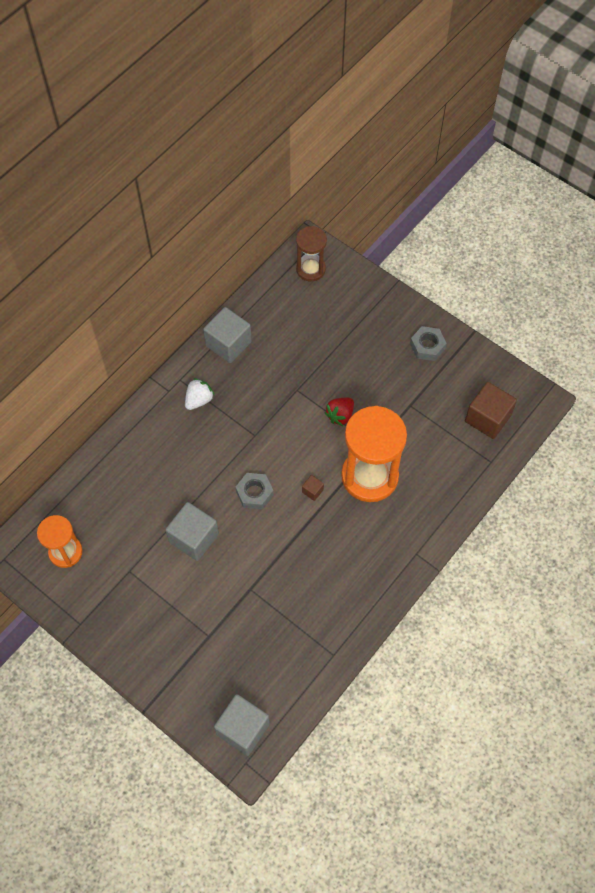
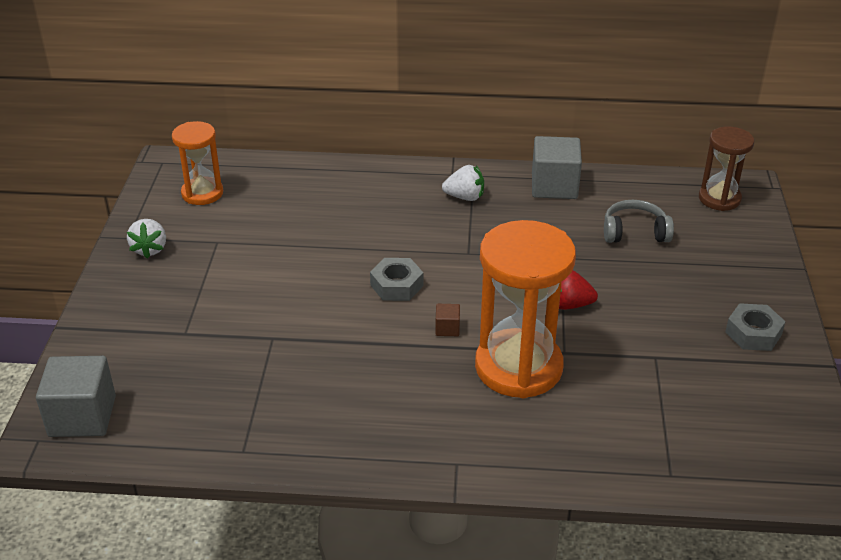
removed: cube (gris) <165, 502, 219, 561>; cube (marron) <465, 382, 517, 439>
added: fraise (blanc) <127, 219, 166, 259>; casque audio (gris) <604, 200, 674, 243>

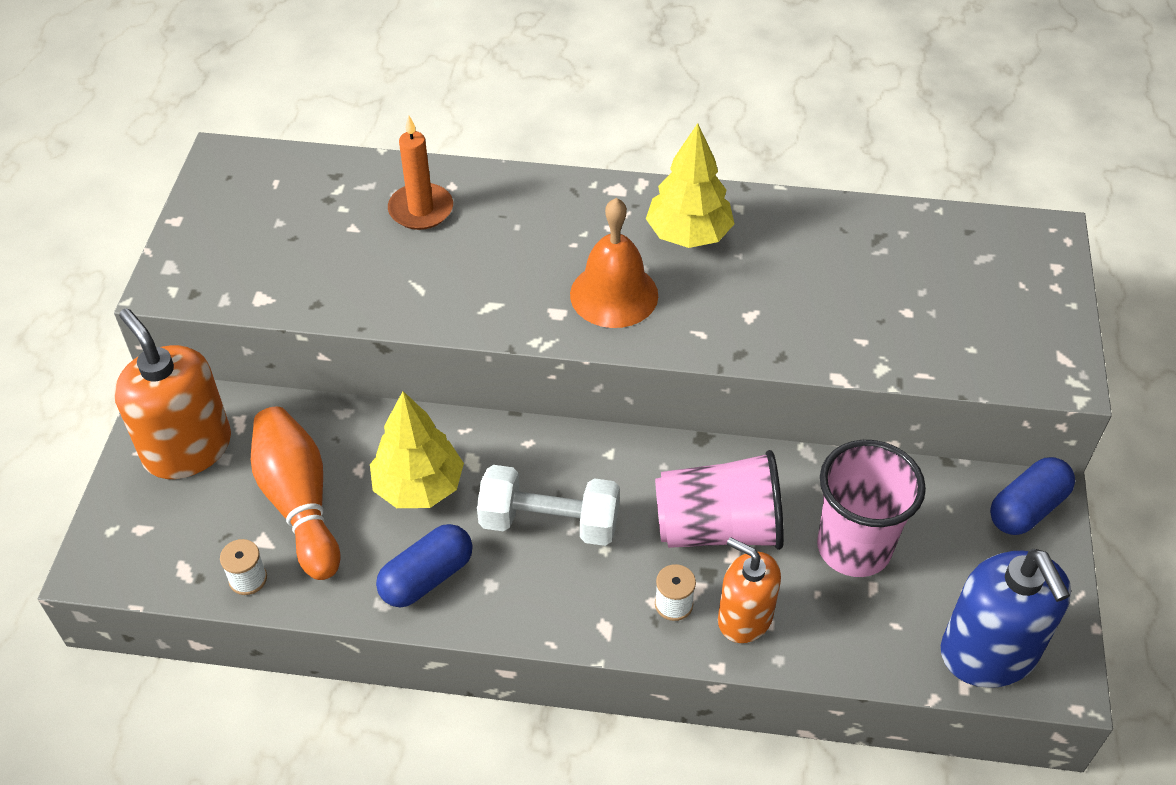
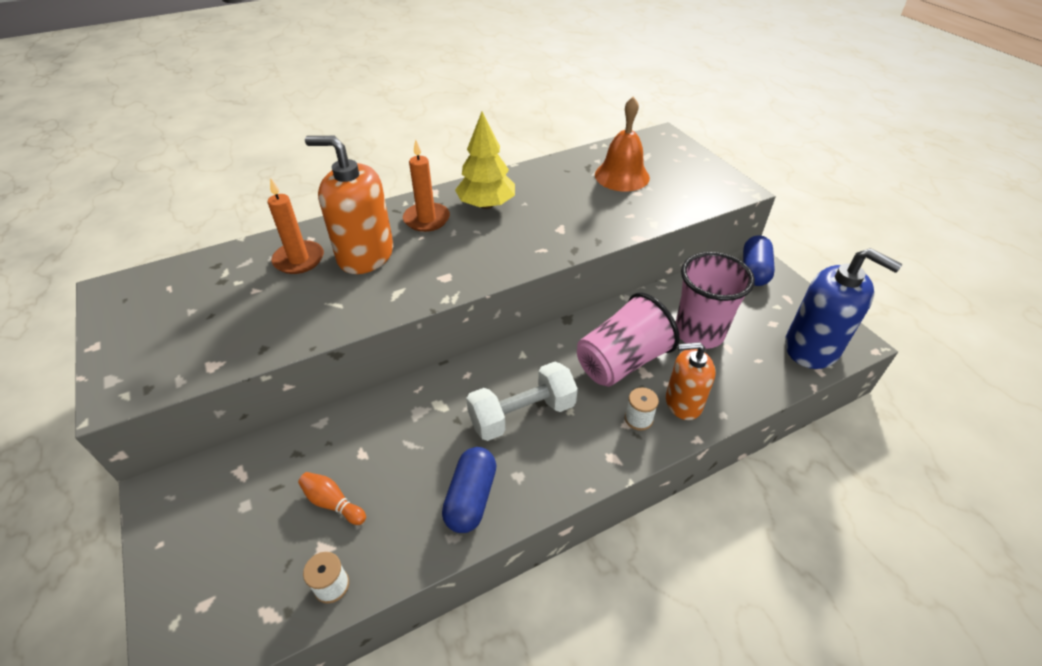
removed: arbre (jaune) <370, 391, 464, 508>
added: bougie (orange) <403, 140, 450, 232>
moved: distributeur de savon (orange) <114, 308, 231, 479> to <305, 136, 393, 274>; cloche (orange) <570, 198, 658, 328> to <595, 96, 650, 191>
resized: quille (orange) <251, 407, 340, 580> = <298, 472, 366, 525> x0.48

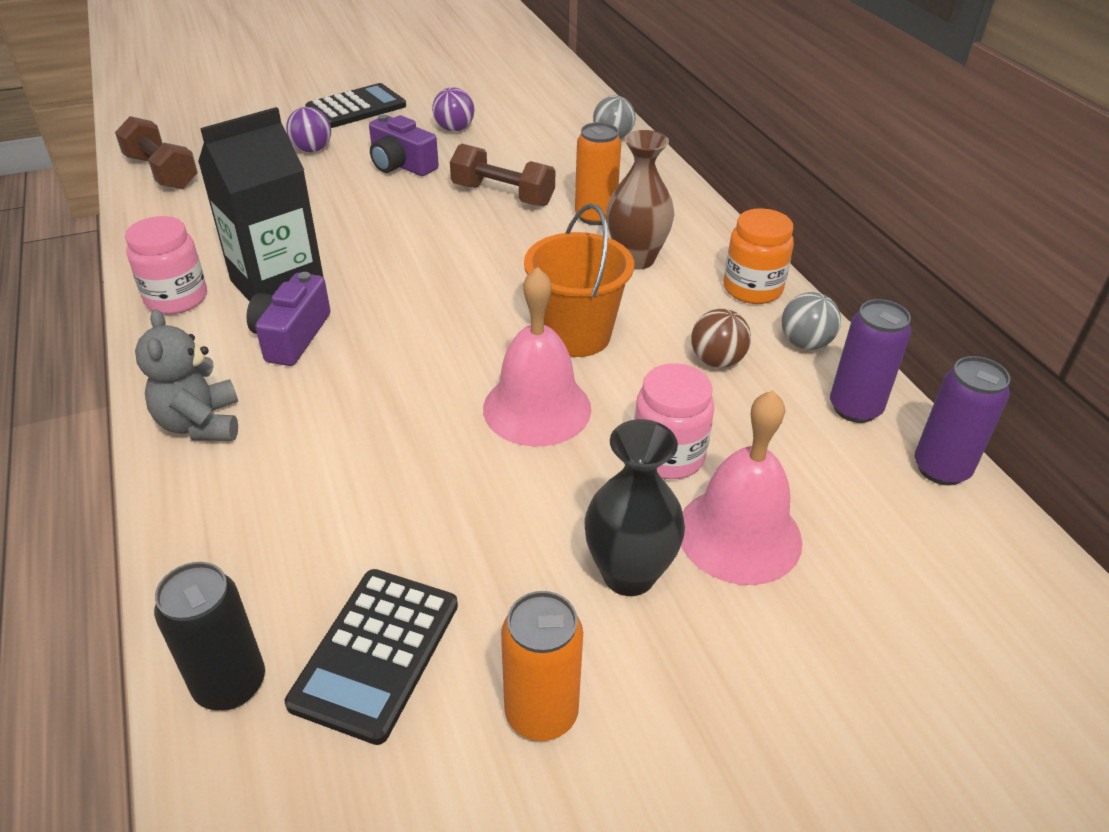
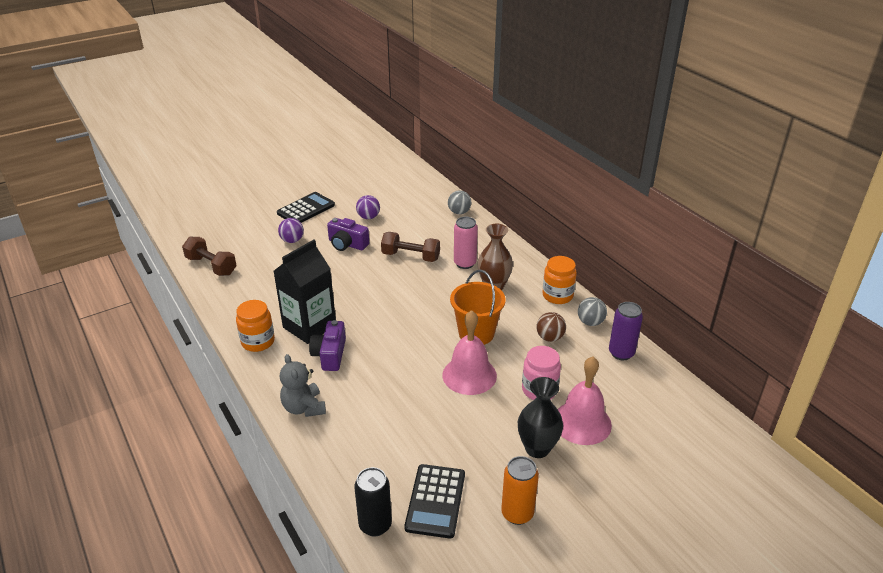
removed: canette (violet) <915, 356, 1010, 486>
recoloured: bocal (rose) <125, 216, 207, 314> to bocal (orange) <236, 300, 275, 352>; canette (orange) <575, 122, 621, 225> to canette (rose) <454, 217, 478, 269>

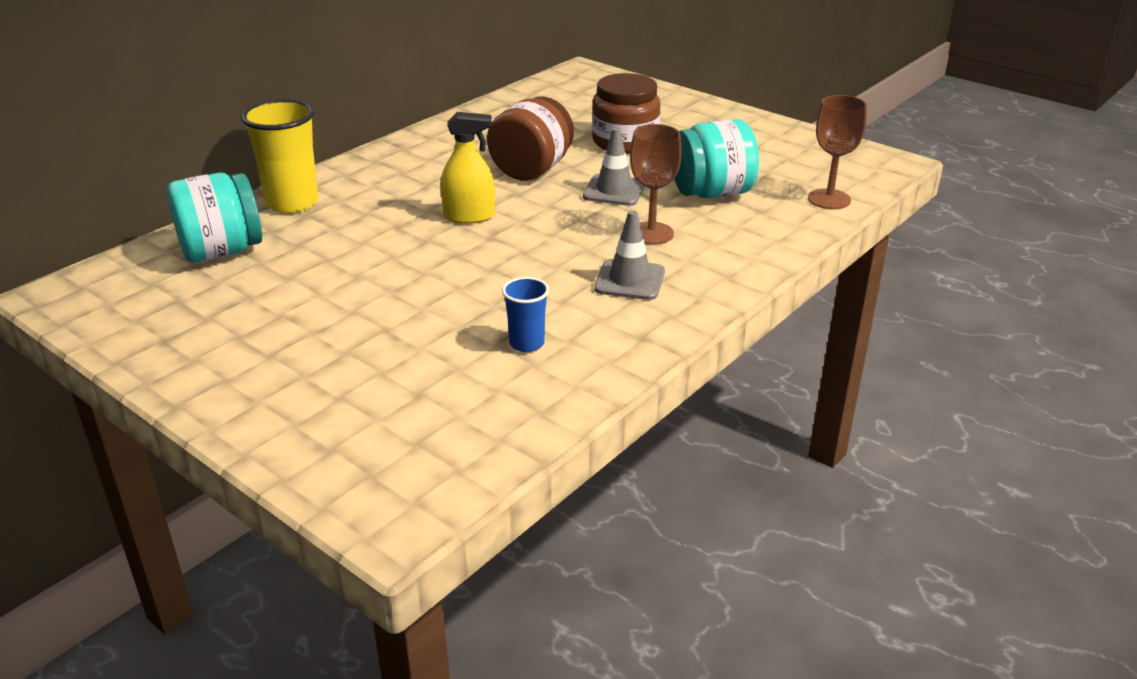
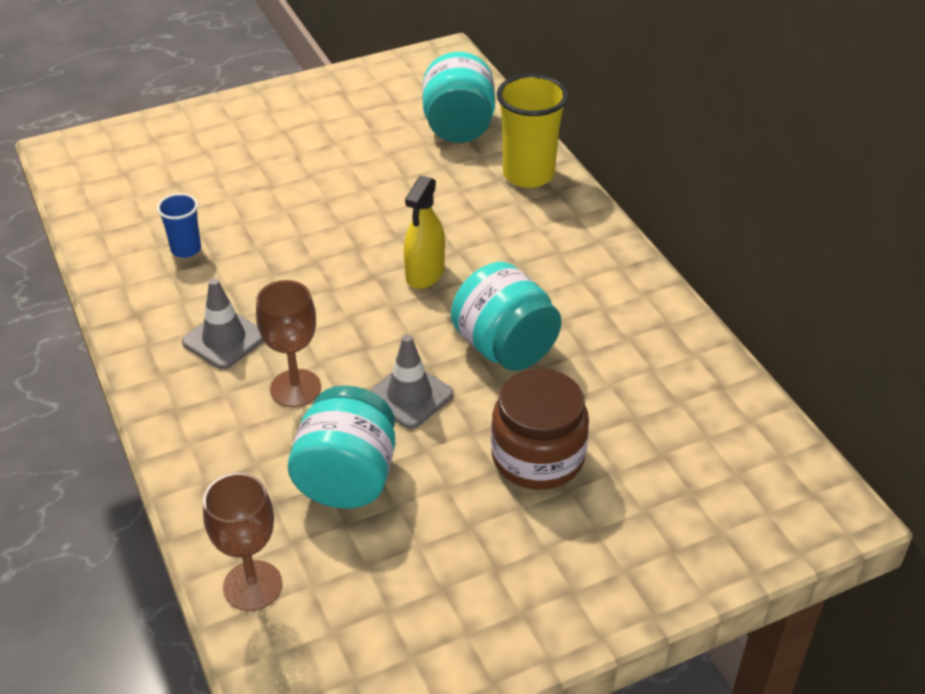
recoloured: bocal (marron) <487, 96, 574, 180> to bocal (turquoise) <451, 262, 562, 371>

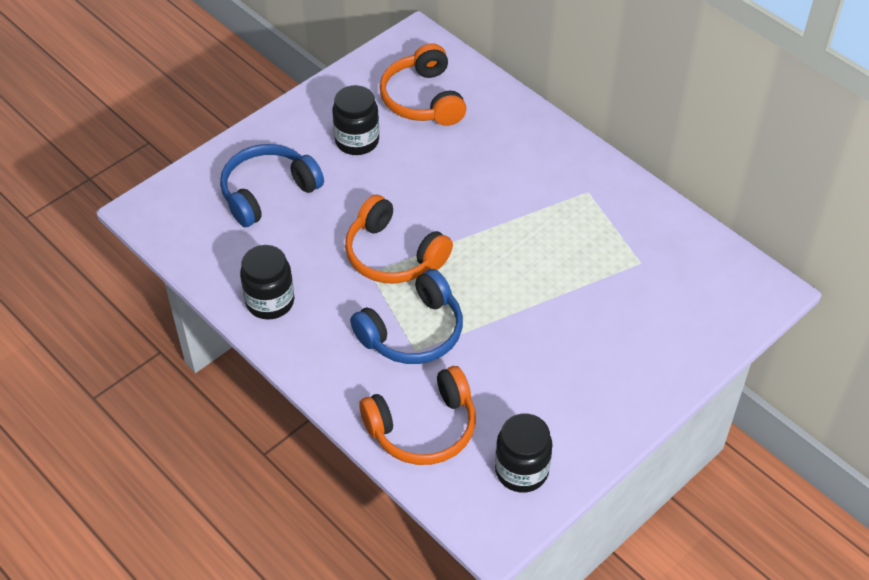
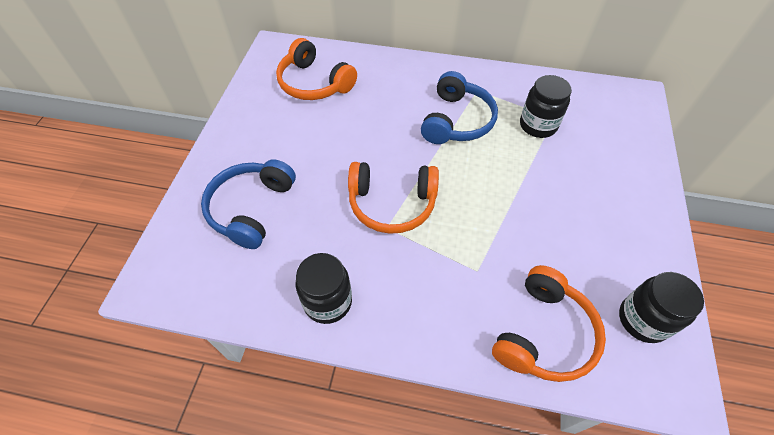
moved: casque audio (bleu) <350, 269, 463, 364> to <421, 71, 498, 144>; bocal (noir) <332, 85, 379, 155> to <520, 75, 572, 138>

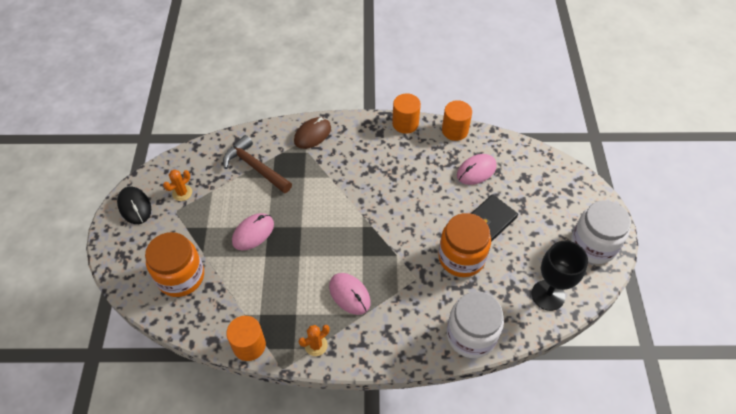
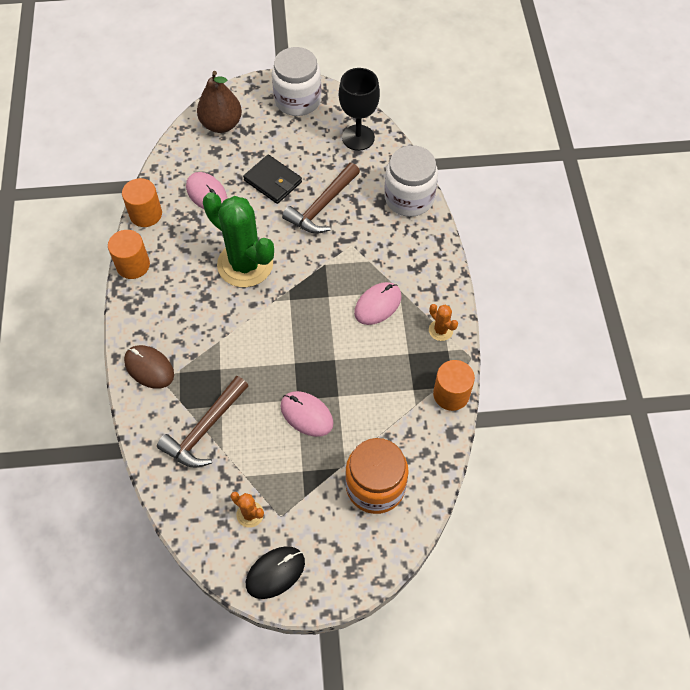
added: poire (marron) <197, 71, 242, 133>; cactus (vert) <203, 192, 274, 287>
replaced: bocal (orange) <438, 213, 491, 277> to marteau (marron) <282, 163, 360, 234>

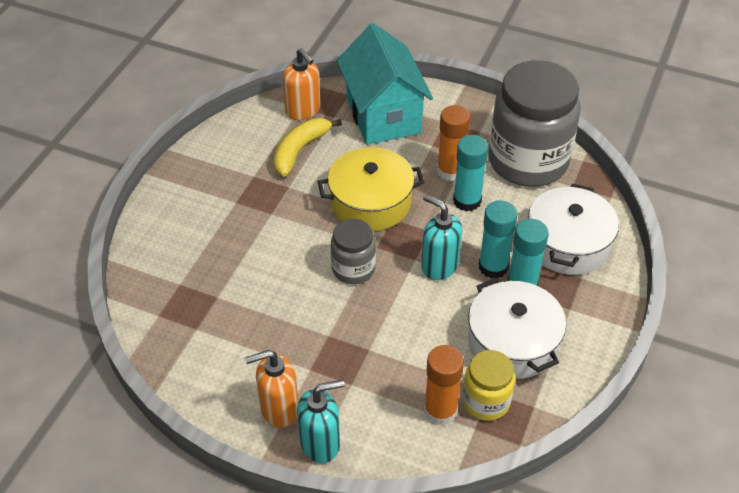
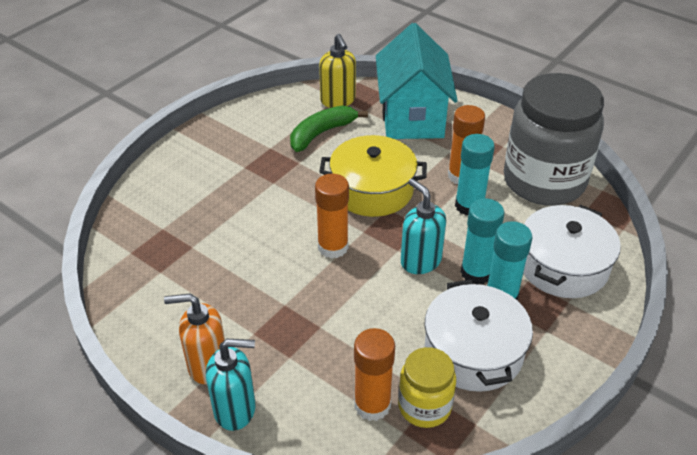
replaced: bocal (gris) <331, 219, 376, 284> to bâton de colle (orange) <315, 174, 349, 258>
recoloured: banane (jaune) <273, 118, 342, 177> to banane (vert) <290, 105, 368, 152>; distributeur de savon (orange) <283, 48, 321, 120> to distributeur de savon (jaune) <319, 34, 356, 108>

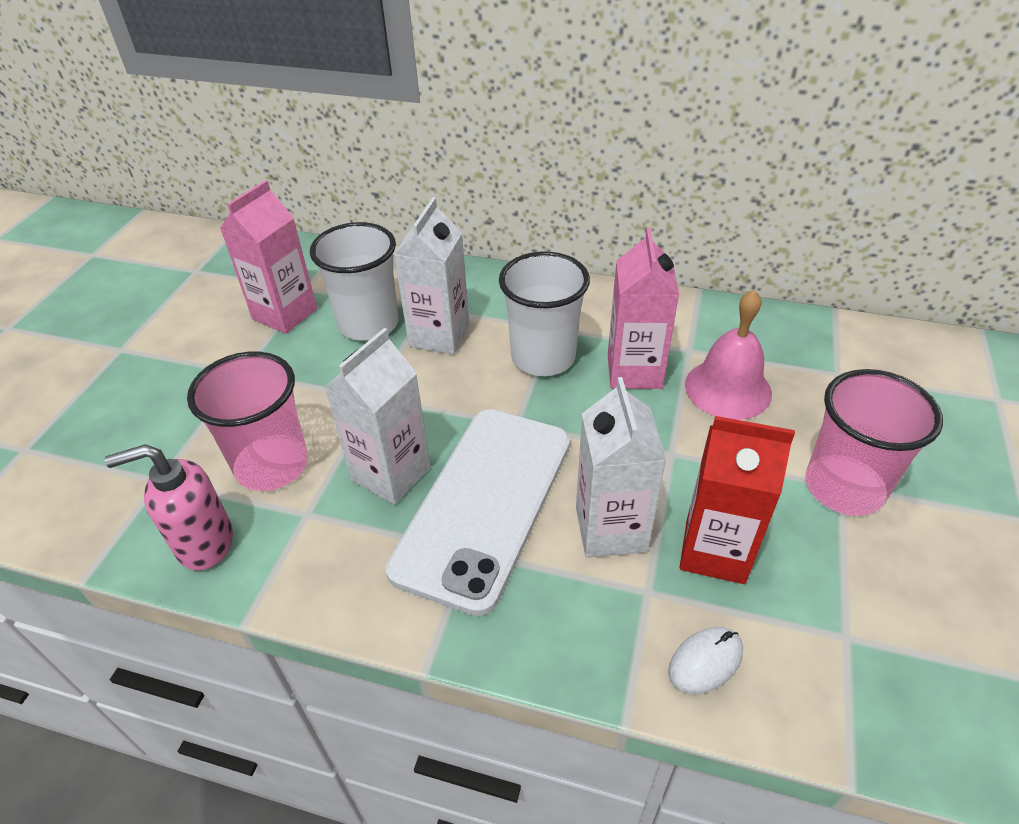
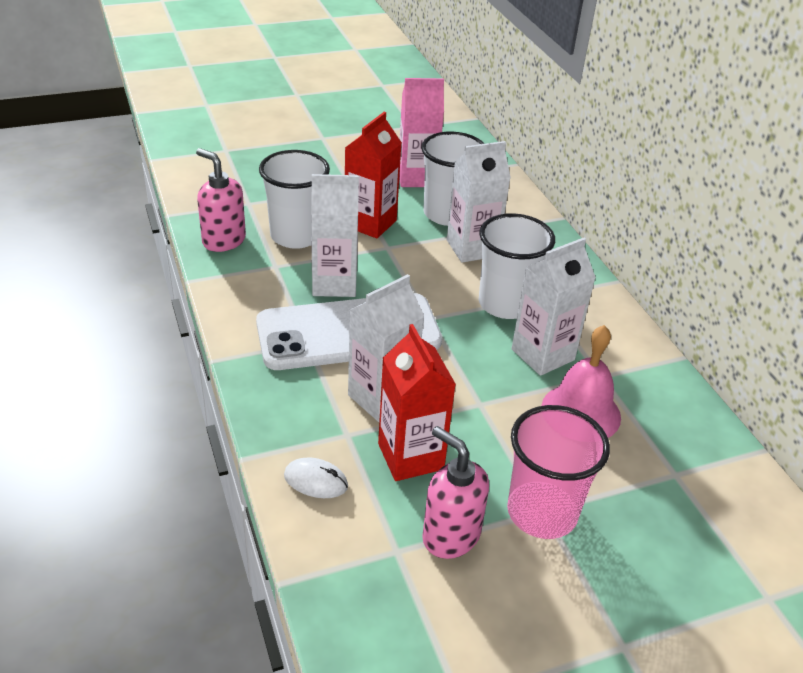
added: brique de lait (rouge) <345, 112, 402, 238>; distributeur de savon (rose) <422, 426, 489, 559>
recoloured: gobelet (rose) <187, 352, 308, 491> to gobelet (blanc) <259, 150, 330, 249>; brique de lait (rose) <608, 228, 679, 389> to brique de lait (blanc) <511, 238, 596, 376>

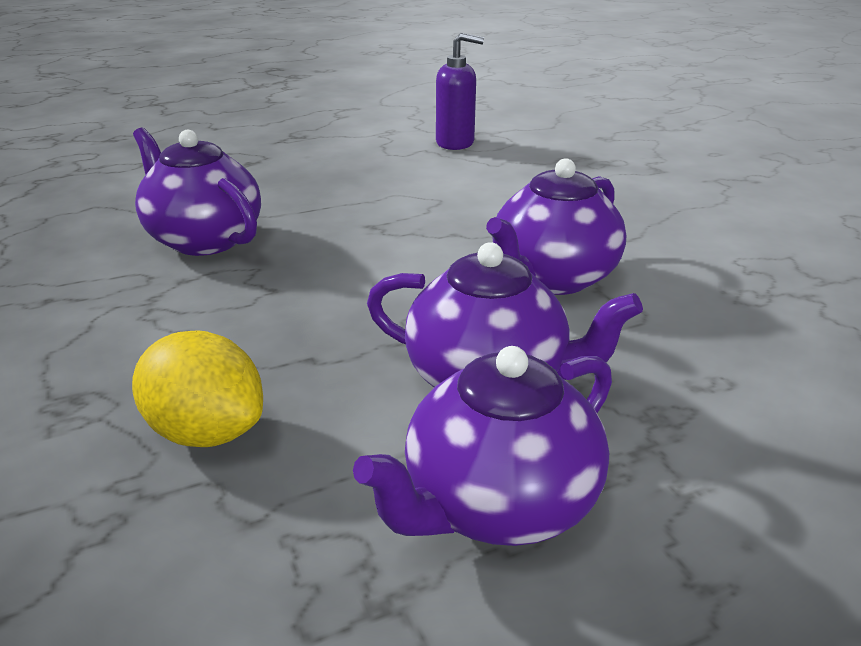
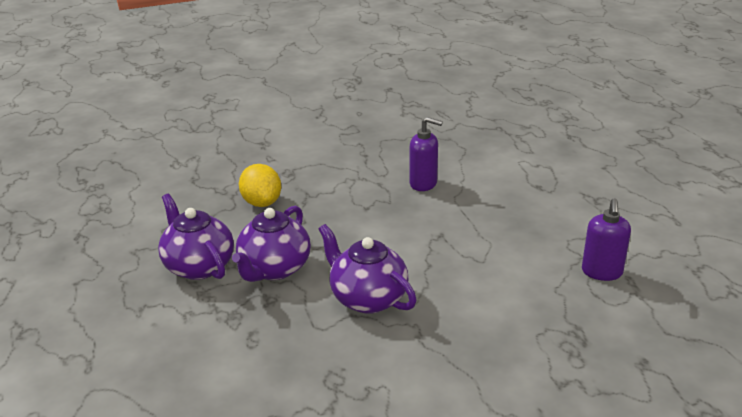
replaced: théière (violet) <133, 127, 261, 256> to distributeur de savon (violet) <410, 117, 443, 191>
turned: citron (jaune) <132, 330, 263, 447> = <239, 164, 281, 207> 60 degrees counterclockwise

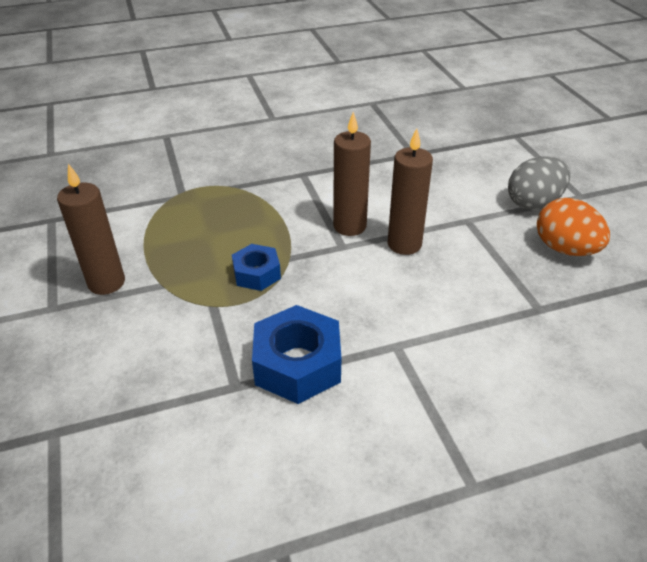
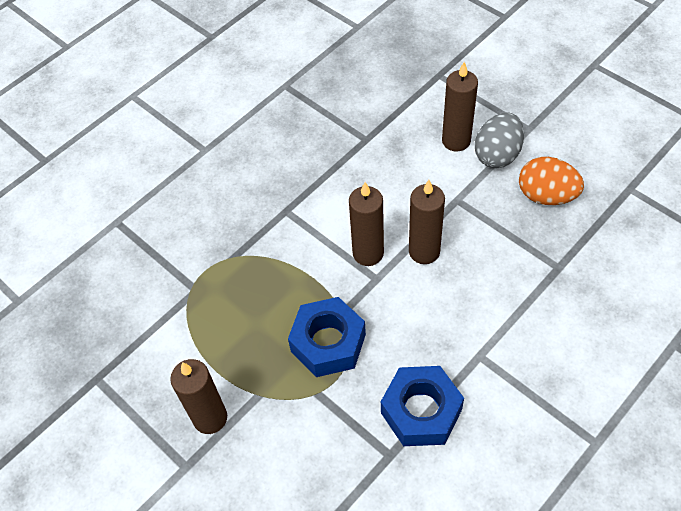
added: bougie (marron) <442, 62, 478, 151>
resized: écrou (bleu) <232, 244, 281, 291> = <288, 297, 366, 377> x1.65

